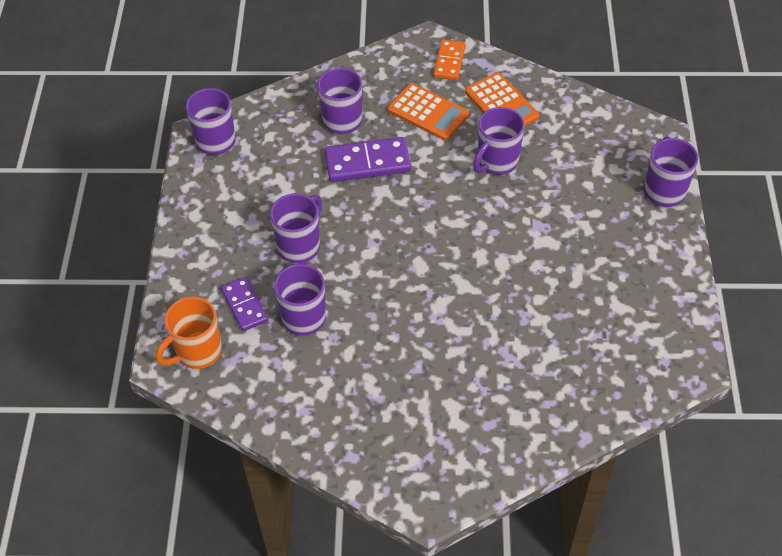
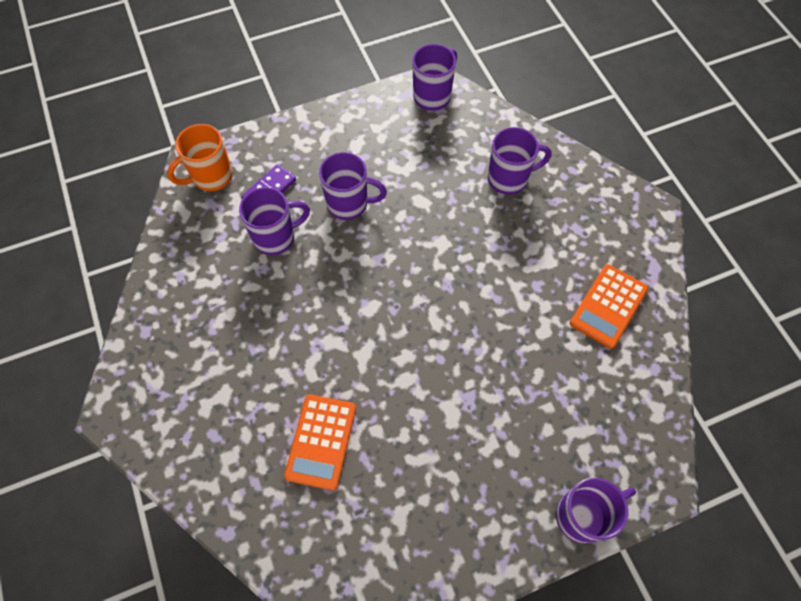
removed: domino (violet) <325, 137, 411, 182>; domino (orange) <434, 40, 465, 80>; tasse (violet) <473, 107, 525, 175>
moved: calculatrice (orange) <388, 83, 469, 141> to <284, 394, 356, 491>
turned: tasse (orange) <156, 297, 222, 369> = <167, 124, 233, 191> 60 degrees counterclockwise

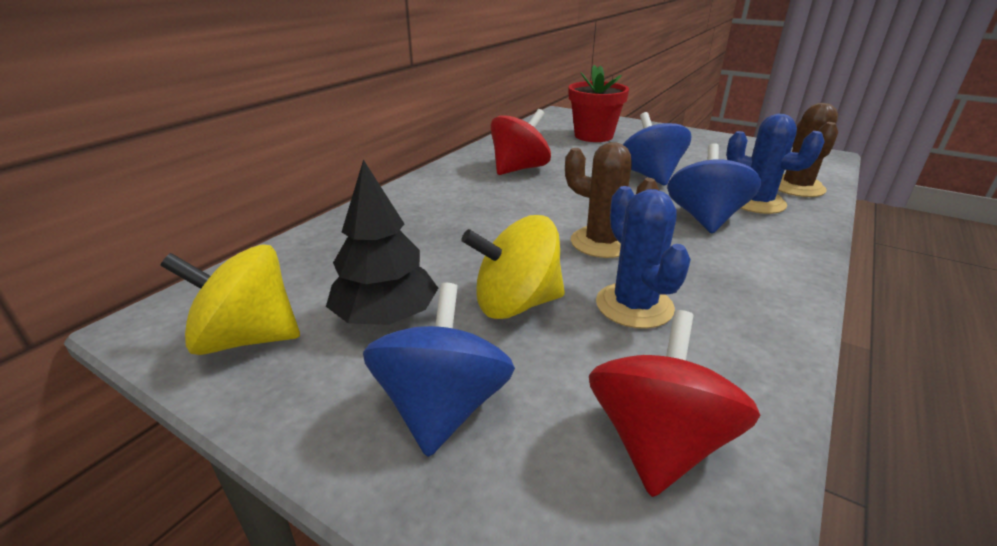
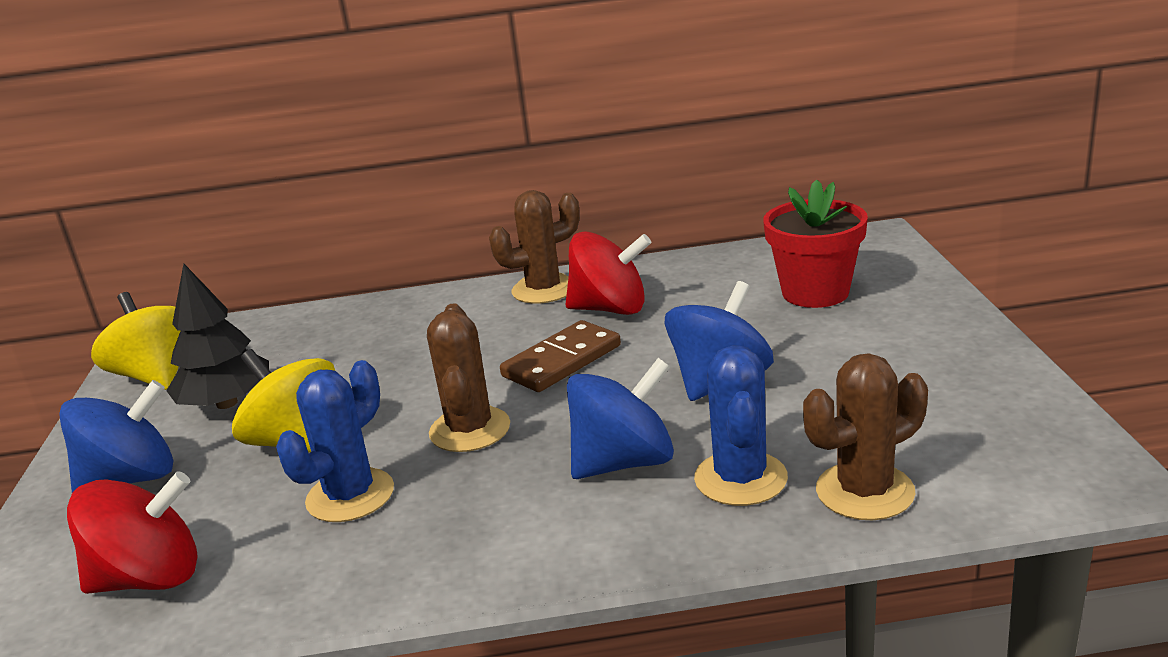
added: cactus (marron) <489, 190, 580, 304>; domino (marron) <500, 320, 621, 392>

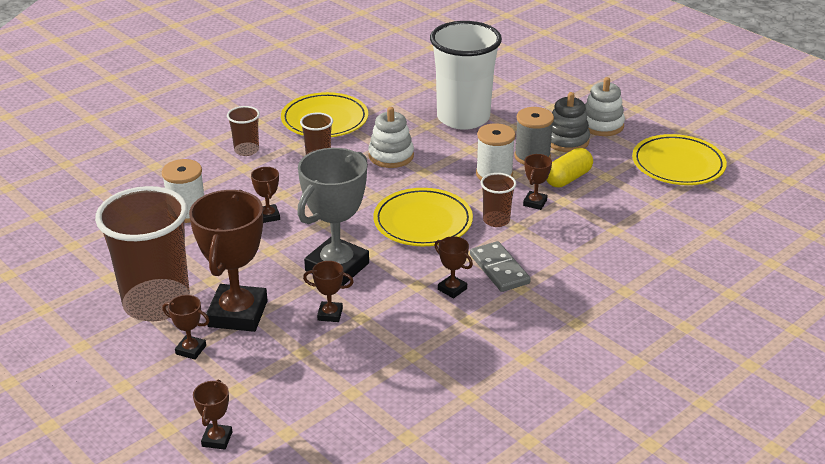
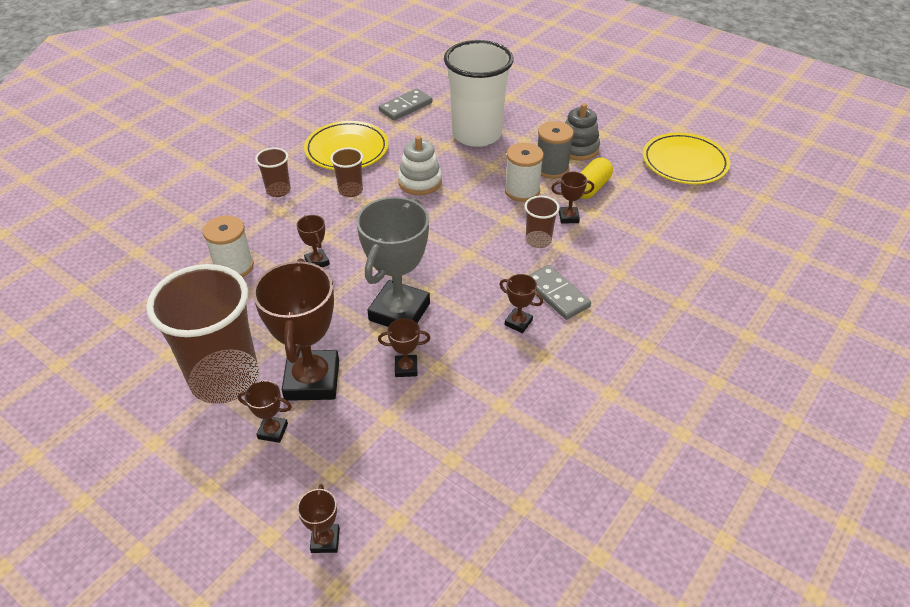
removed: assiette (jaune) <373, 188, 473, 246>; jouet à empiler (blanc) <585, 77, 625, 136>
added: domino (gris) <379, 88, 432, 121>
turned: trophée (marron) <523, 154, 552, 210> = <551, 171, 594, 224> 75 degrees clockwise

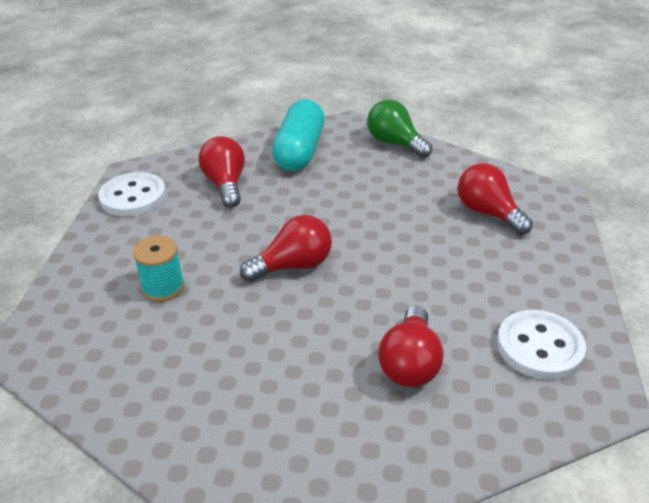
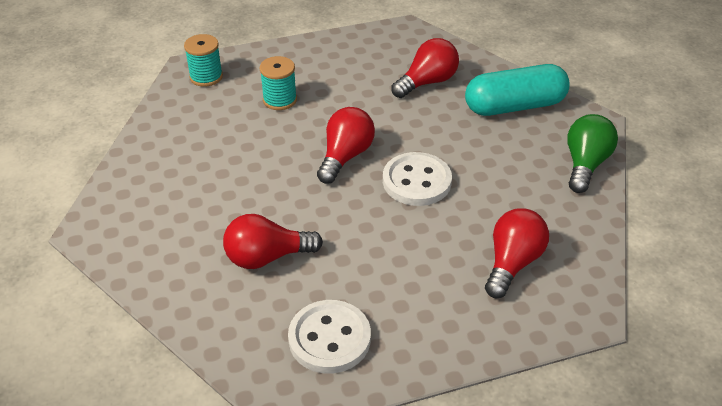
added: bobine (turquoise) <184, 34, 223, 87>
moved: bouton (blanc) <98, 172, 166, 216> to <383, 152, 452, 206>
turned: ampoule (rouge) <240, 215, 332, 282> = <317, 107, 375, 184> 105 degrees counterclockwise

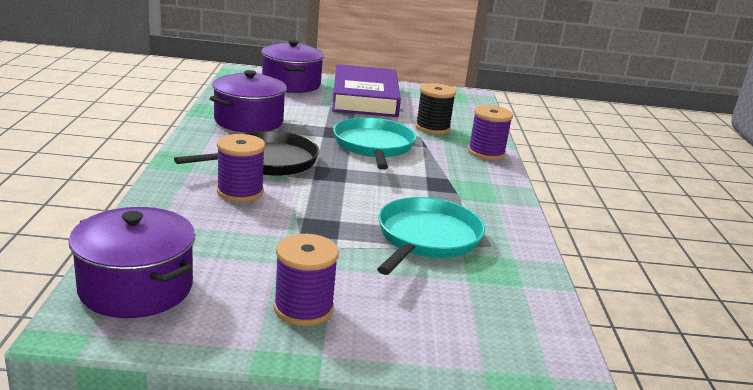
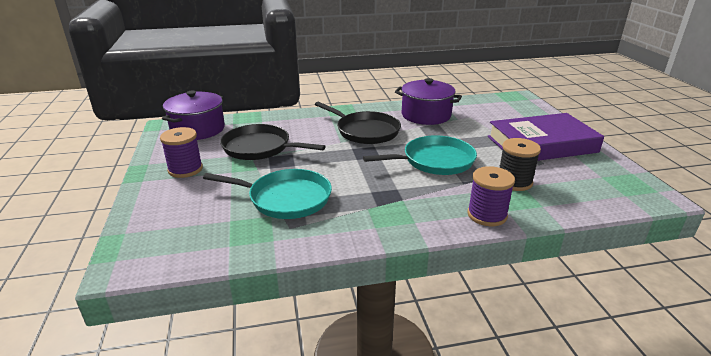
removed: bobine (violet) <217, 134, 265, 202>; marmite (violet) <261, 40, 324, 93>
added: poêle (noir) <220, 124, 326, 160>

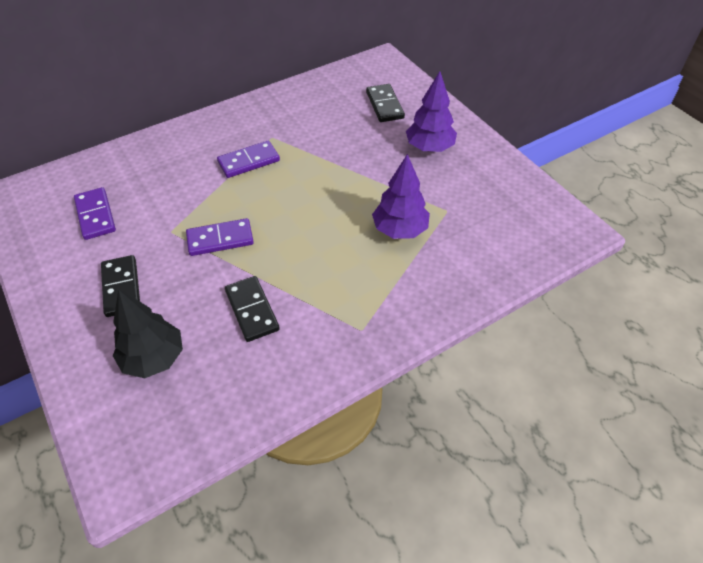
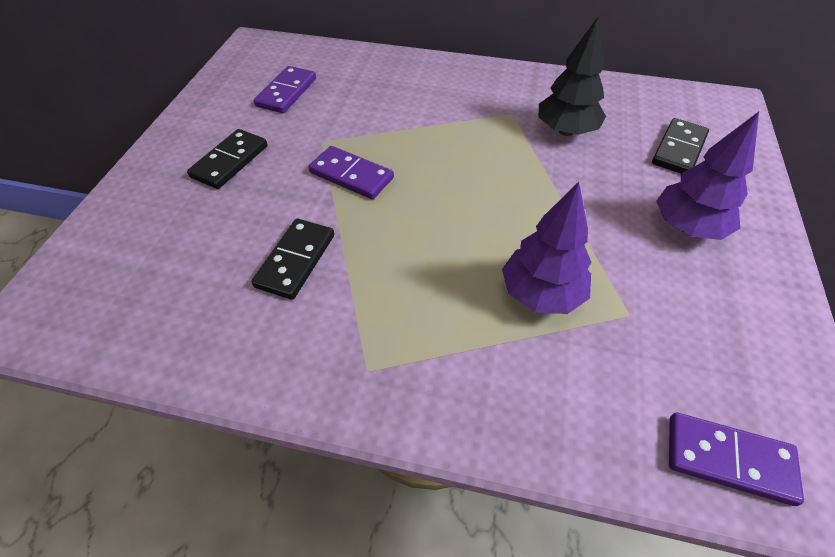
moved: arbre (noir) <113, 290, 183, 378> to <539, 17, 606, 136>; domino (violet) <217, 141, 280, 178> to <669, 412, 804, 506>

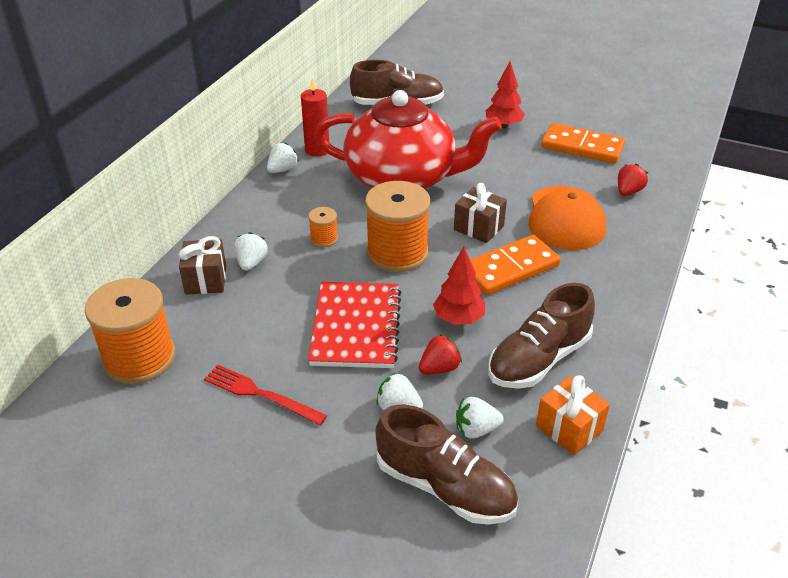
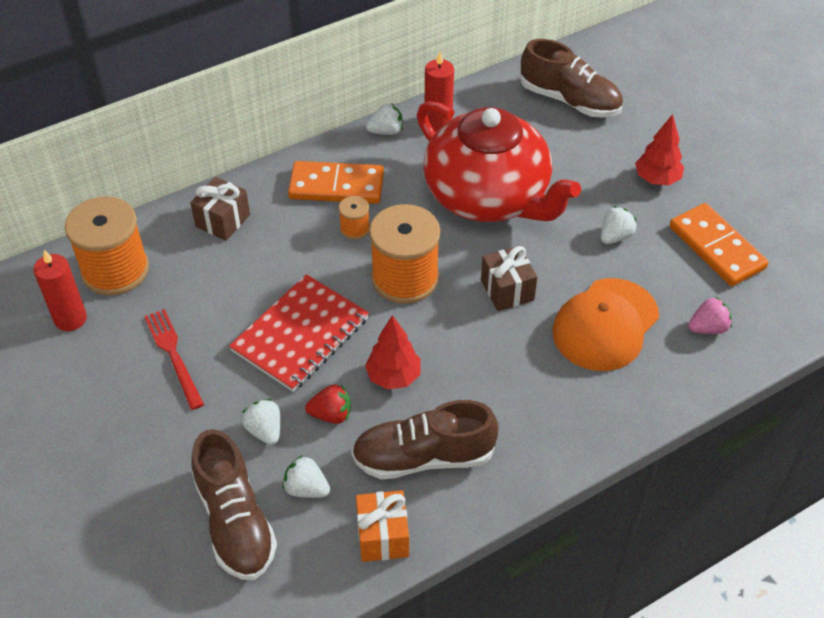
added: bougie (rouge) <33, 250, 87, 331>
moved: domino (orange) <470, 235, 561, 295> to <288, 161, 384, 204>; fraise (blanc) <234, 232, 268, 271> to <601, 206, 637, 244>
recoloured: fraise (rouge) <618, 164, 648, 196> to fraise (rose) <688, 297, 732, 334>

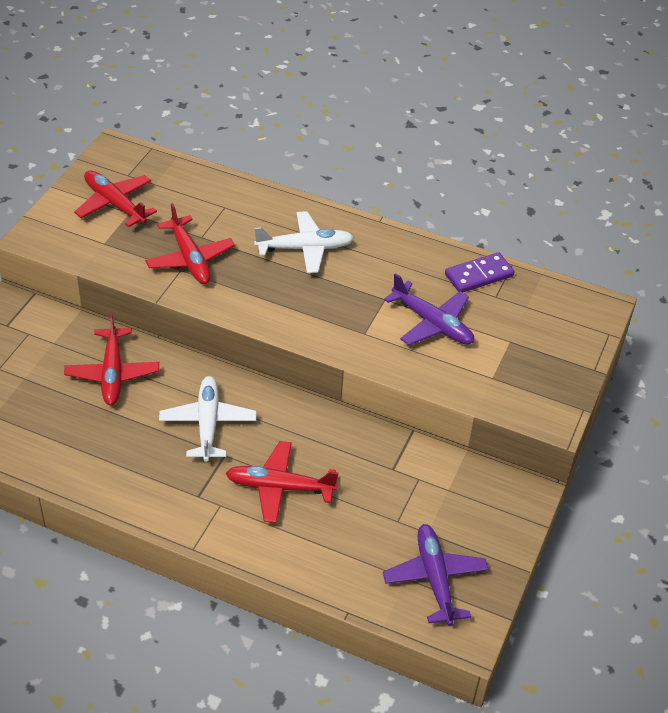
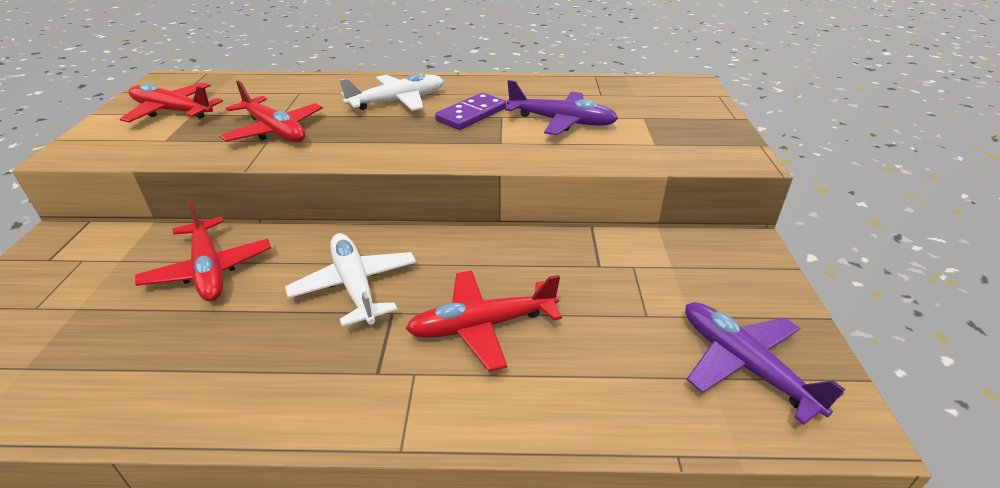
moved: domino (violet) <445, 252, 515, 293> to <435, 93, 507, 130>

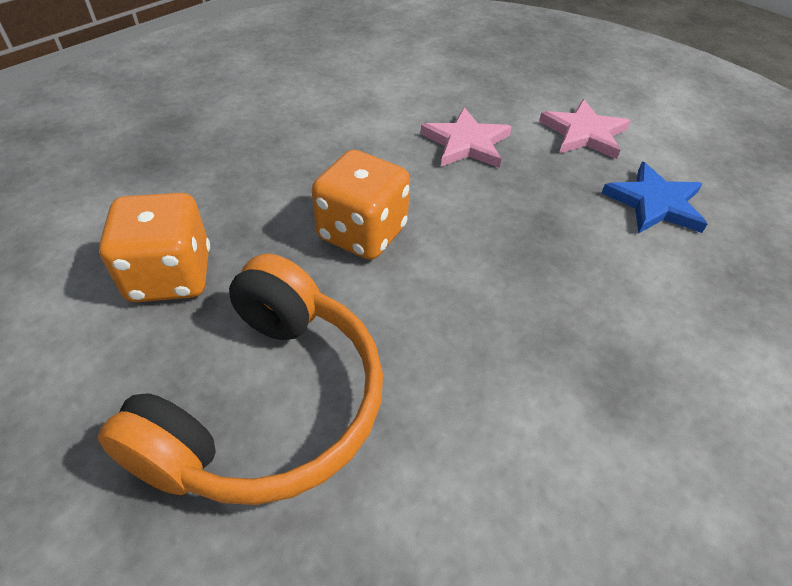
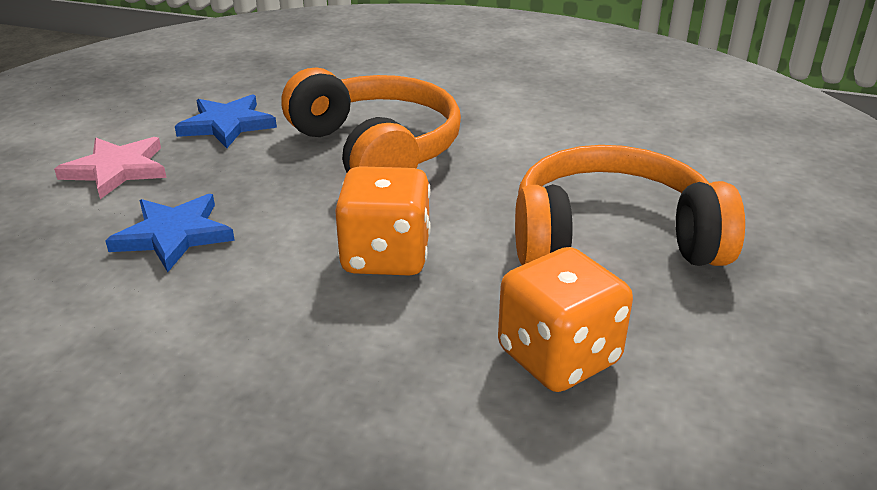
added: casque audio (orange) <281, 67, 461, 172>
recoloured: étoile (rose) <420, 107, 512, 168> to étoile (bleu) <105, 194, 235, 272>

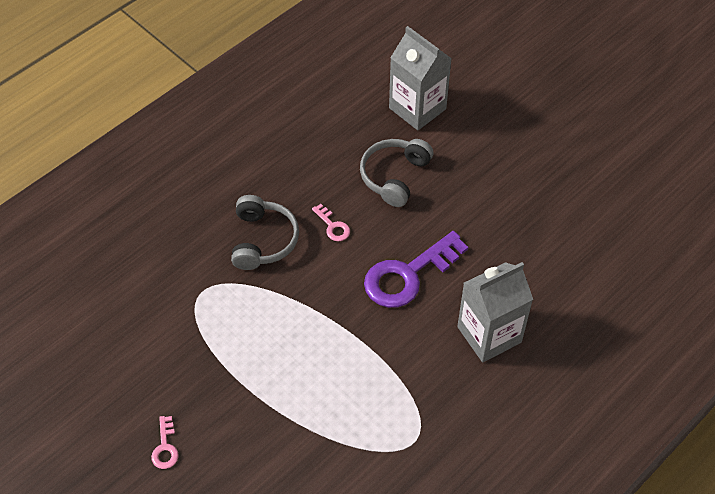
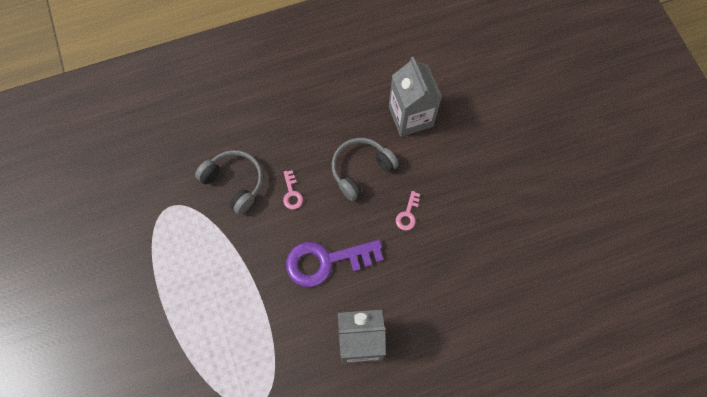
moved: clé (rose) <151, 416, 179, 469> to <396, 191, 420, 231>
turned: casque audio (gris) <231, 195, 299, 270> = <195, 150, 263, 214> 75 degrees counterclockwise

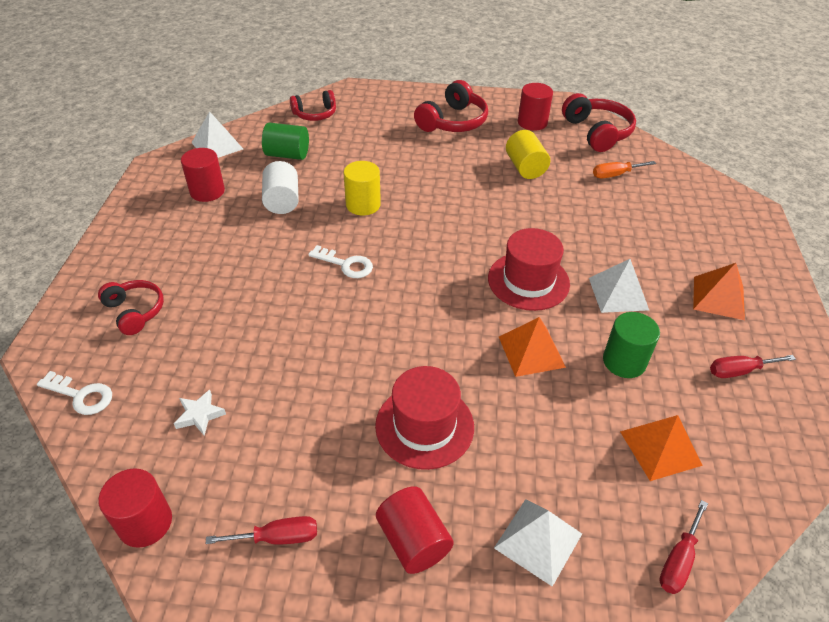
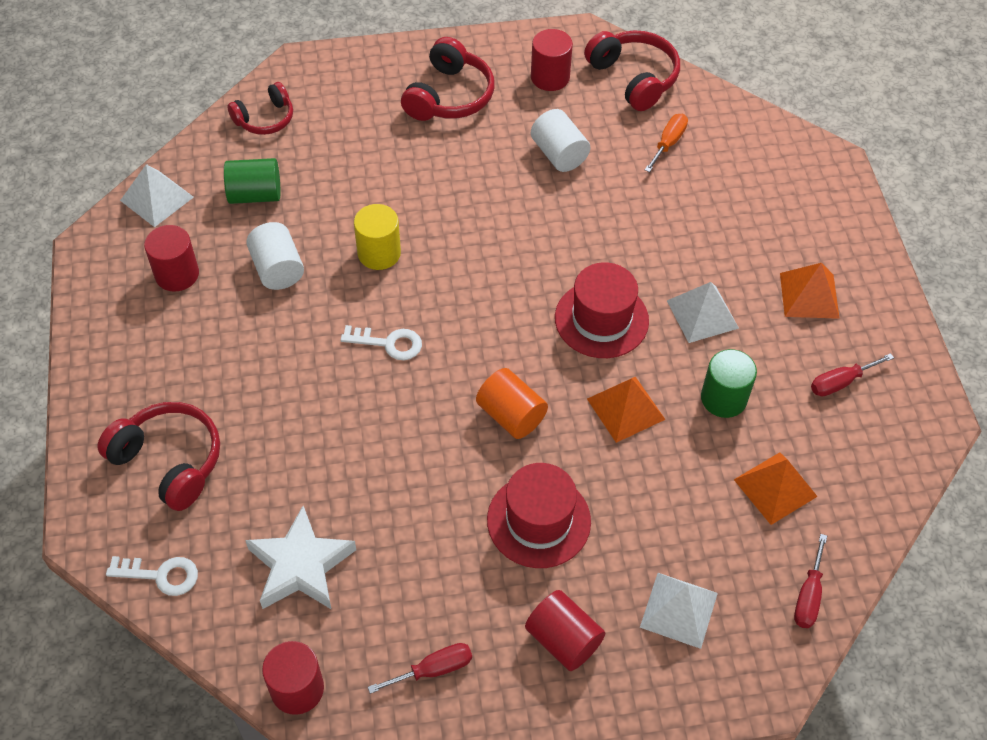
added: cylindre (orange) <476, 368, 548, 439>
recoloured: cylindre (jaune) <506, 130, 550, 179> to cylindre (blanc) <531, 109, 590, 172>
turned: tournevis (orange) <593, 161, 656, 178> = <645, 114, 688, 172> 150 degrees clockwise
resized: casque audio (rouge) <98, 280, 164, 335> = <97, 402, 220, 511> x1.53; étoile (blanc) <174, 390, 226, 436> = <245, 506, 356, 609> x2.04

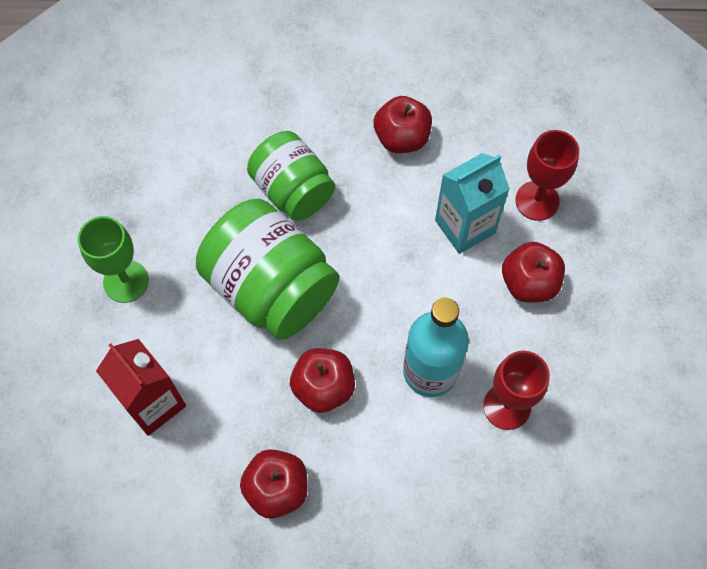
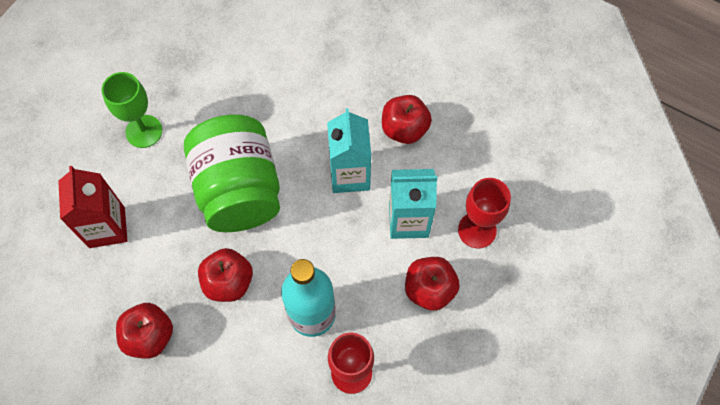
removed: bocal (vert) <247, 131, 335, 221>
added: brique de lait (turquoise) <327, 108, 371, 193>

